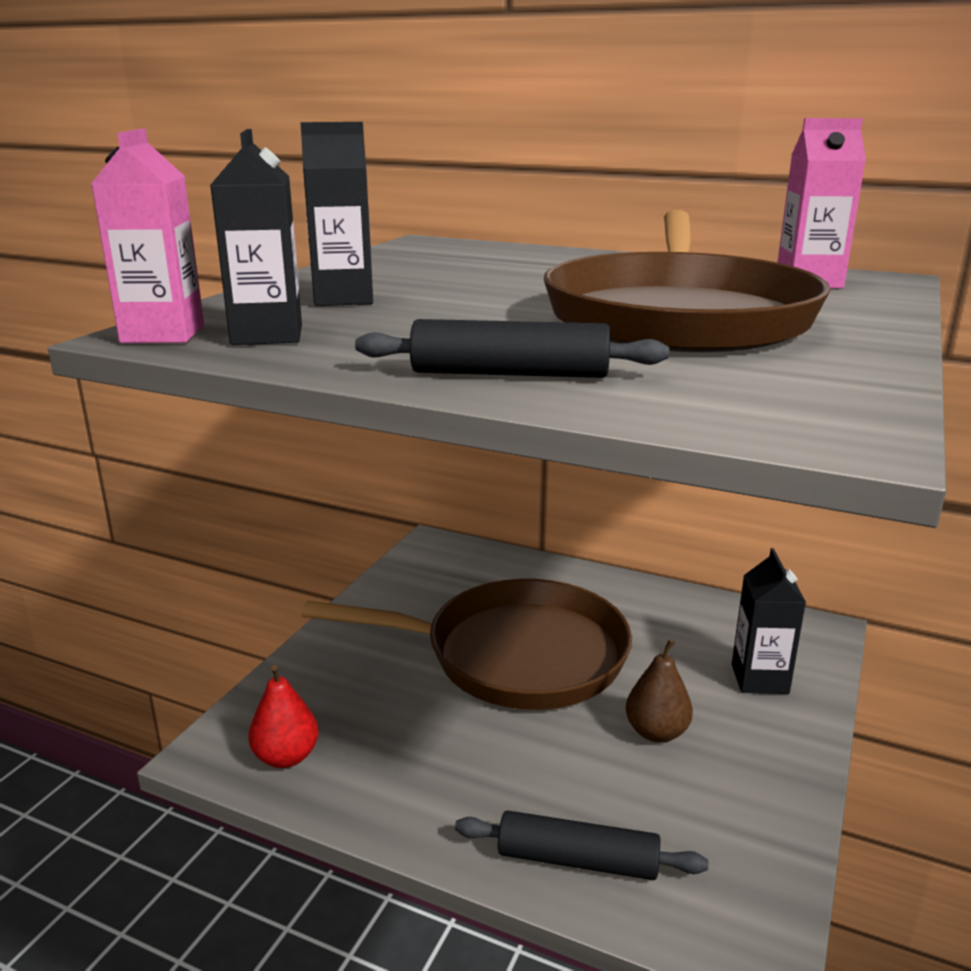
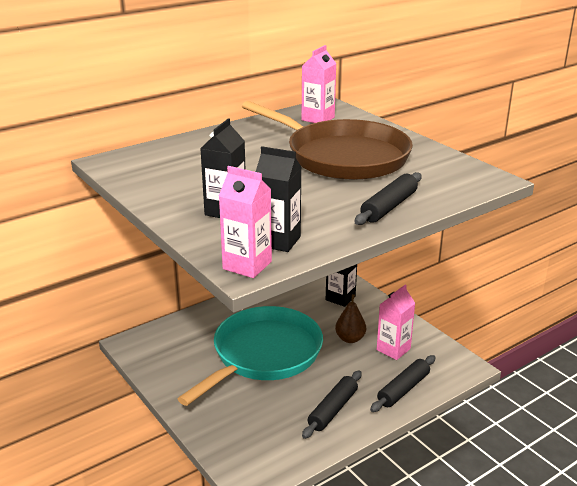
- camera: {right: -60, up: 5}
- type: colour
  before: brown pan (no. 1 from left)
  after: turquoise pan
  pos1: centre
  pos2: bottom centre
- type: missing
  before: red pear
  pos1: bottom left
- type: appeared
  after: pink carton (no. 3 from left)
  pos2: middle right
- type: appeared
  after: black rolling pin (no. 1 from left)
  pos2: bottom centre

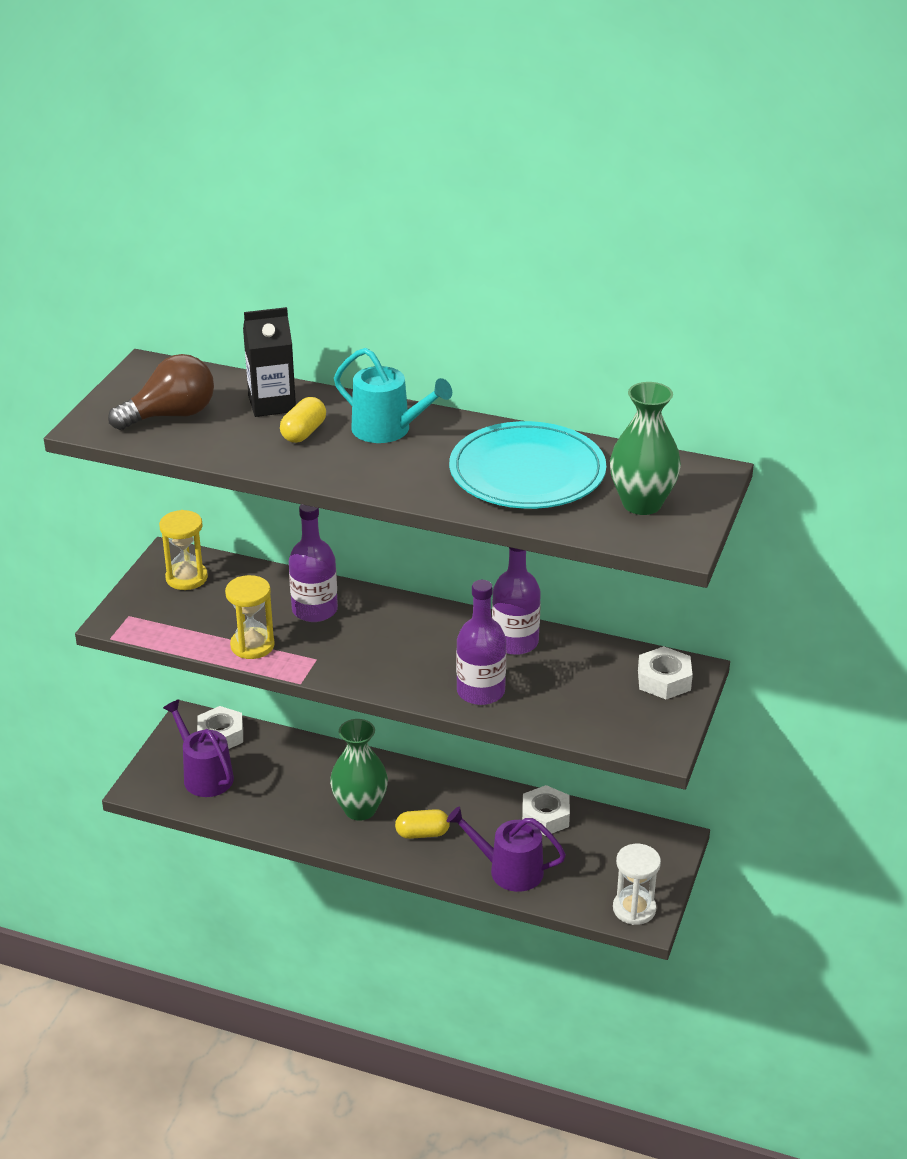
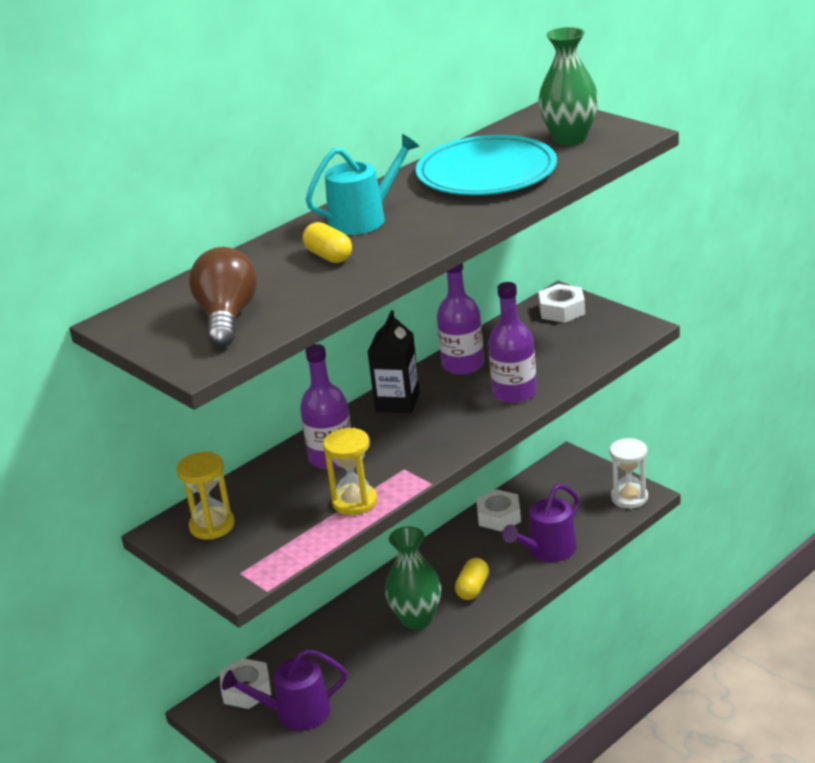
- camera: {right: -60, up: -5}
- type: relocated
  before: black carton
  pos1: top left
  pos2: centre

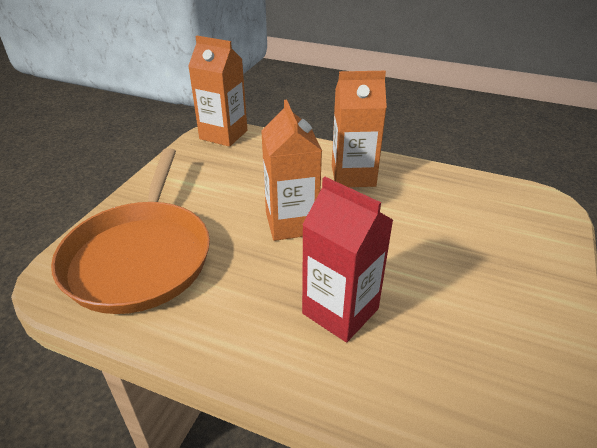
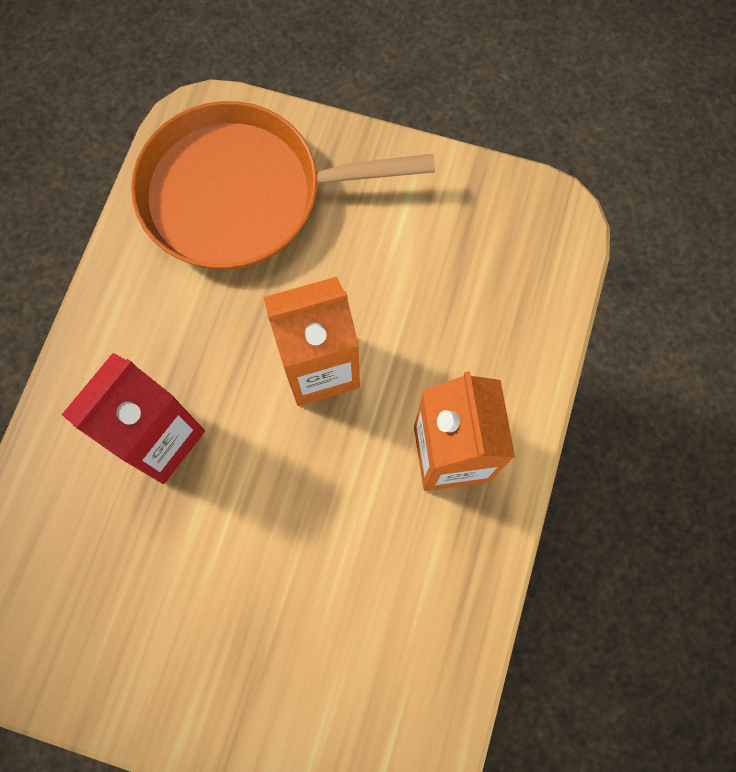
- camera: {right: 85, up: 35}
- type: missing
  before: orange carton (no. 1 from left)
  pos1: top centre

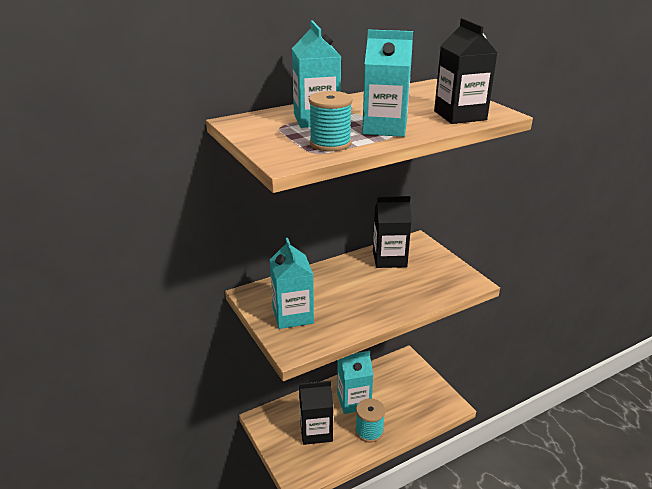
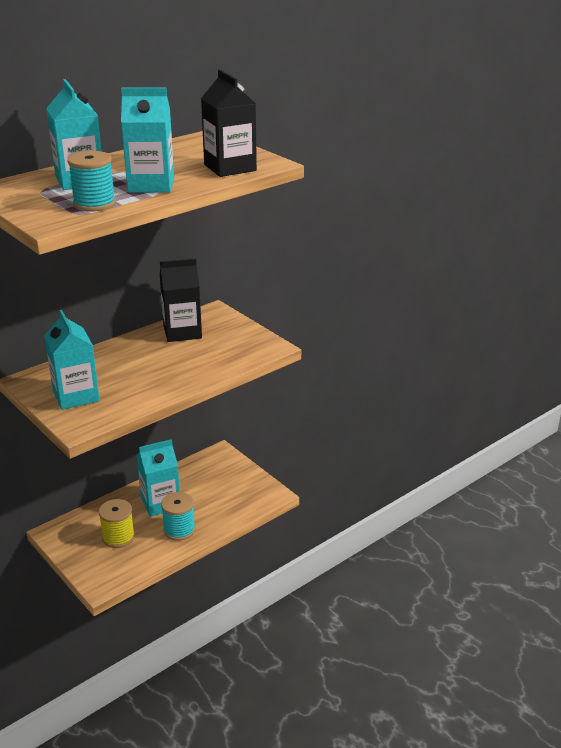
- camera: {right: -10, up: 0}
- type: exchanged
  before: black carton (no. 1 from left)
  after: yellow spool
  pos1: bottom centre
  pos2: bottom left

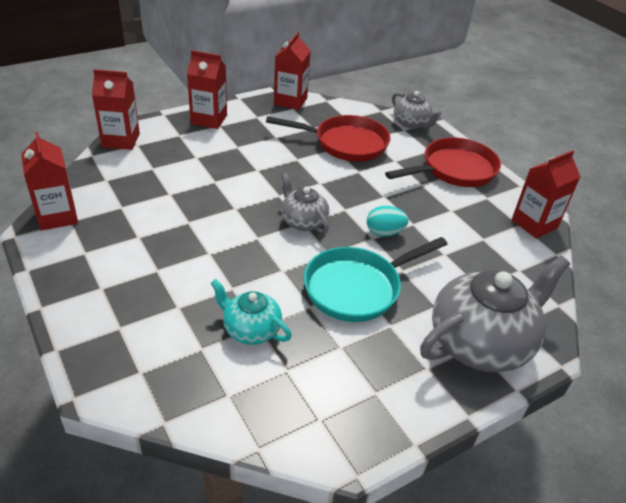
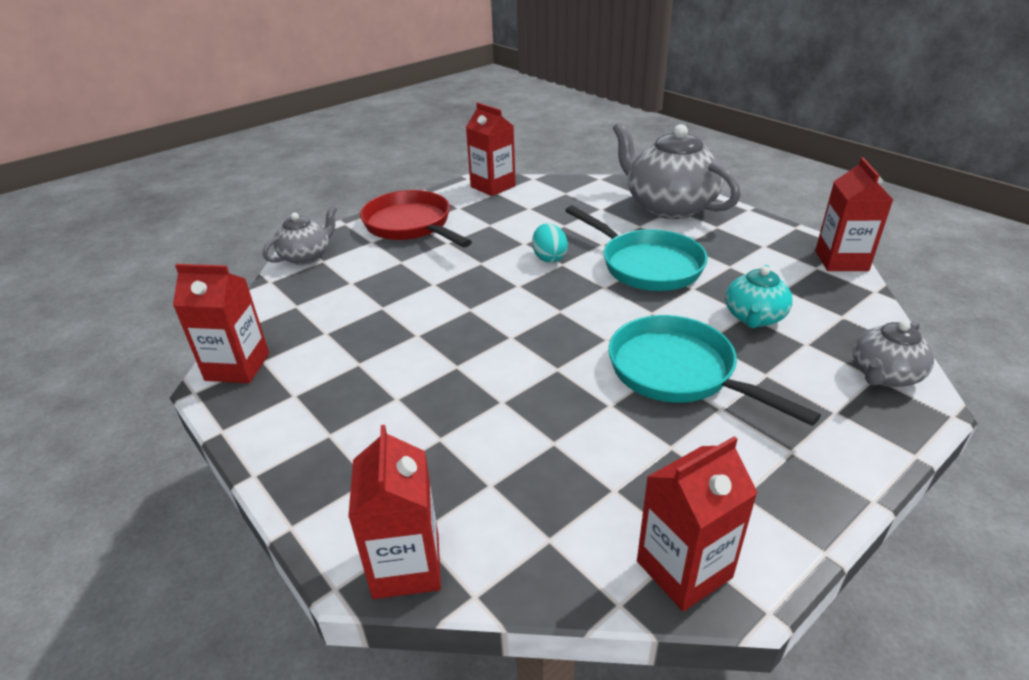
- camera: {right: -95, up: -5}
- type: relocated
  before: red carton (no. 3 from left in the first image)
  after: red carton (no. 5 from left)
  pos1: top left
  pos2: top right
- type: missing
  before: red pan (no. 1 from left)
  pos1: top centre
- type: relocated
  before: grey teapot (no. 1 from left in the first image)
  after: grey teapot (no. 3 from left)
  pos1: centre
  pos2: middle right
- type: appeared
  after: turquoise pan (no. 2 from left)
  pos2: middle right

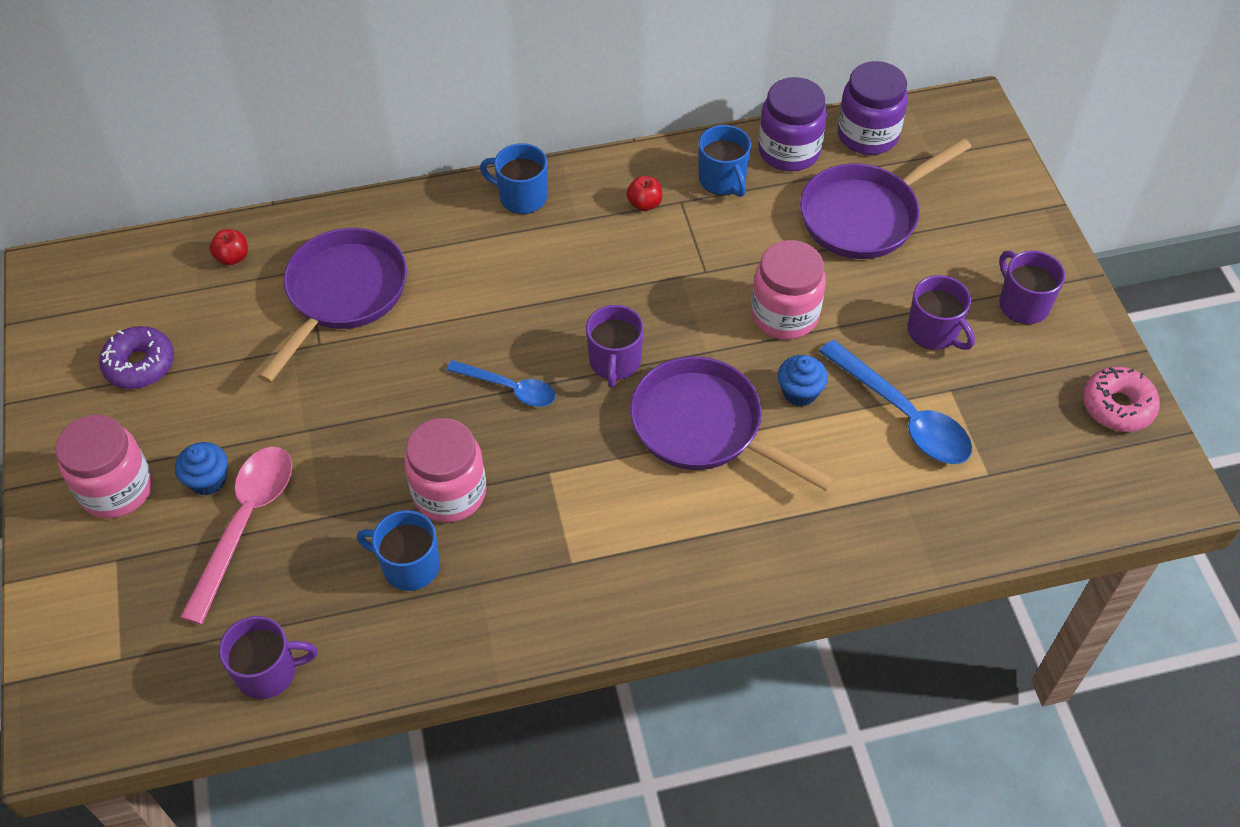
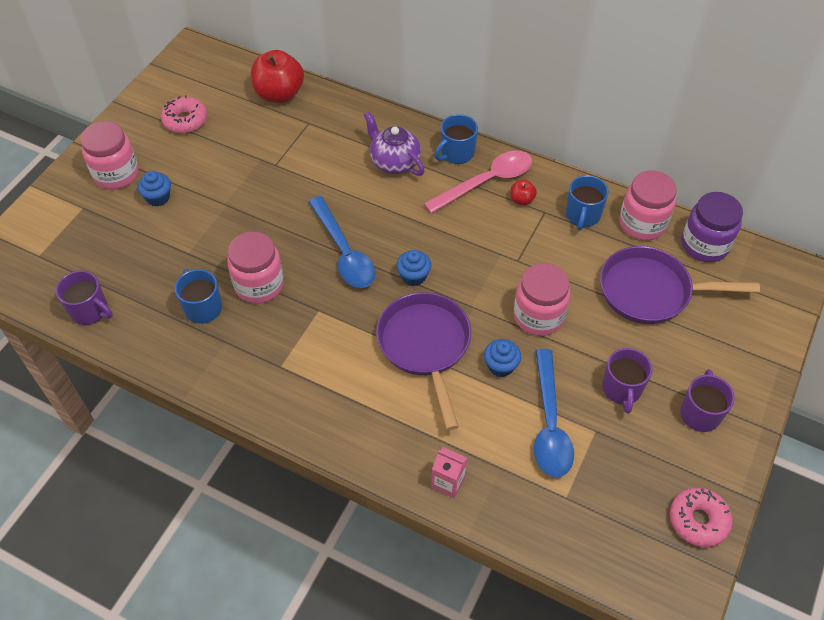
- camera: {right: 40, up: 0}
- type: colour
  before: purple jar (no. 1 from left)
  after: pink jar (no. 4 from left)
  pos1: top centre
  pos2: top right
- type: spun
  before: blue mug (no. 2 from left)
  pos1: top centre
  pos2: top centre
  turn: -105
- type: missing
  before: purple pan (no. 1 from left)
  pos1: middle left
- type: size
  before: red apple (no. 1 from left)
  pos1: top left
  pos2: top centre
  scale: 2.18
- type: exchanged
  before: purple mug (no. 2 from left)
  after: blue cupcake (no. 2 from left)
  pos1: centre
  pos2: centre
- type: colour
  before: purple donut
  after: pink donut (no. 1 from left)
  pos1: middle left
  pos2: top left
- type: size
  before: blue spoon (no. 1 from left)
  pos1: centre
  pos2: centre
  scale: 1.6
- type: relocated
  before: pink spoon
  pos1: middle left
  pos2: top centre
- type: appeared
  after: purple teapot
  pos2: top centre
- type: appeared
  after: pink carton
  pos2: bottom centre

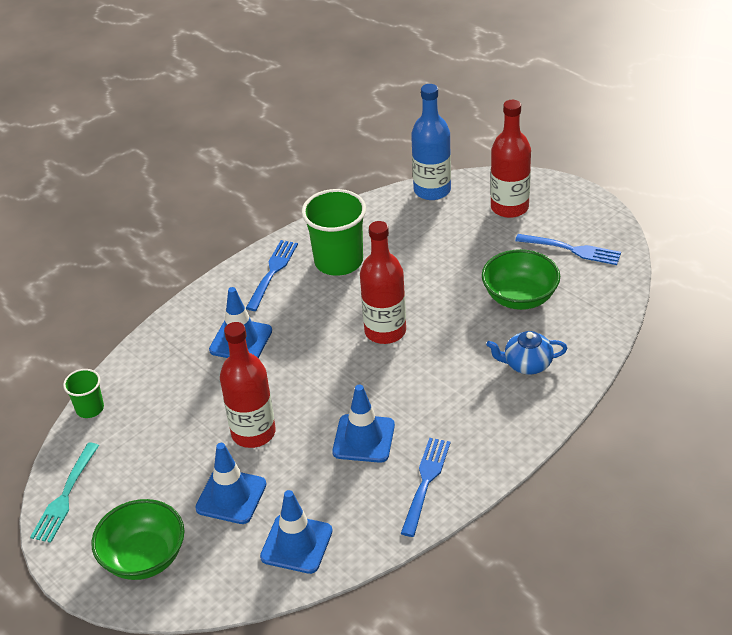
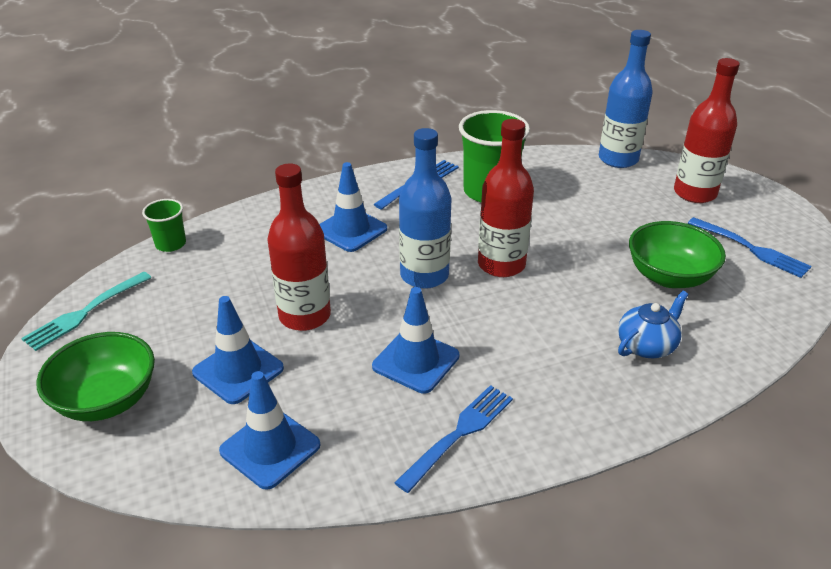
- camera: {right: 20, up: -5}
- type: spun
  before: blue teapot
  pos1: middle right
  pos2: middle right
  turn: 120
- type: appeared
  after: blue bottle (no. 1 from left)
  pos2: centre

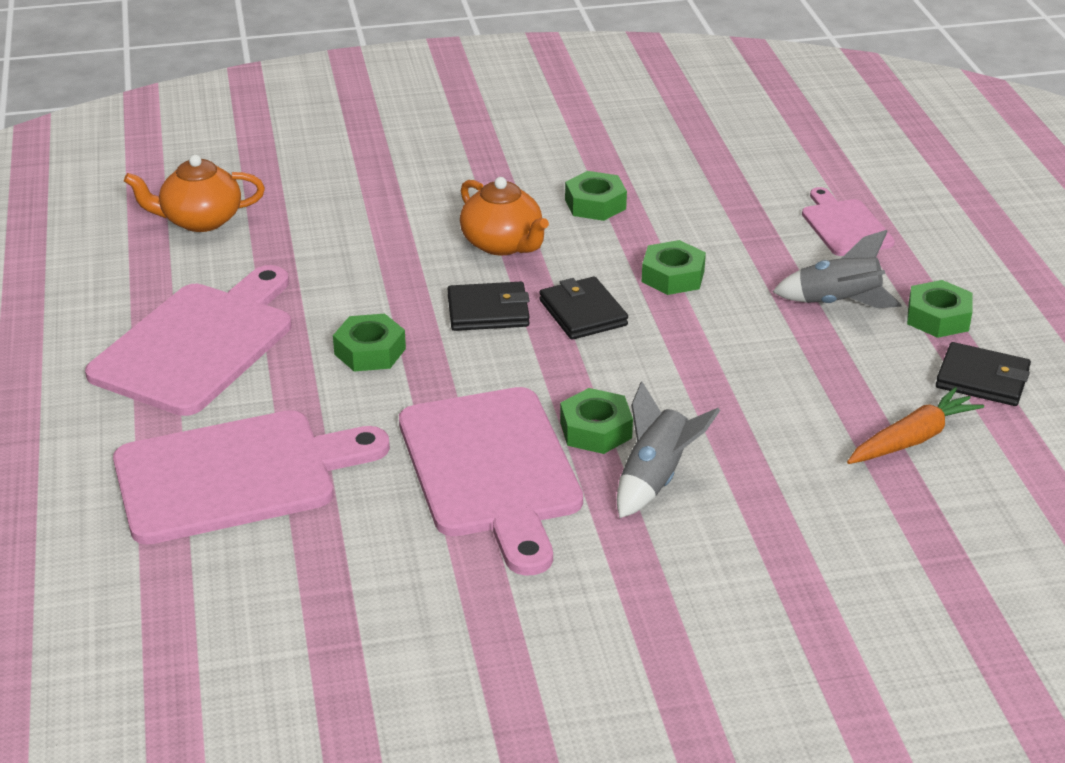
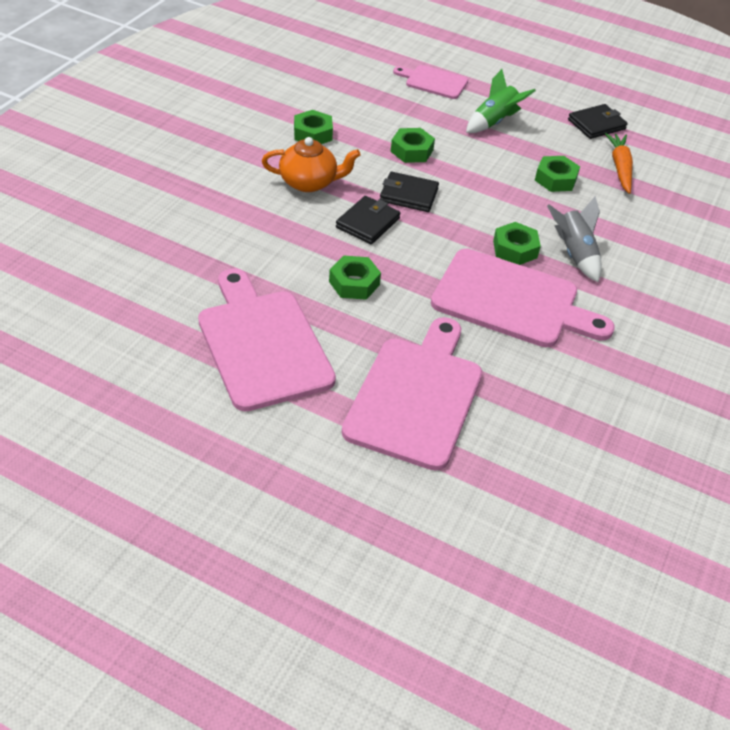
- camera: {right: -55, up: 10}
- type: missing
  before: orange teapot (no. 1 from left)
  pos1: top left
- type: colour
  before: grey rocket (no. 2 from left)
  after: green rocket
  pos1: middle right
  pos2: top right
- type: relocated
  before: green nut (no. 5 from left)
  pos1: middle right
  pos2: top right

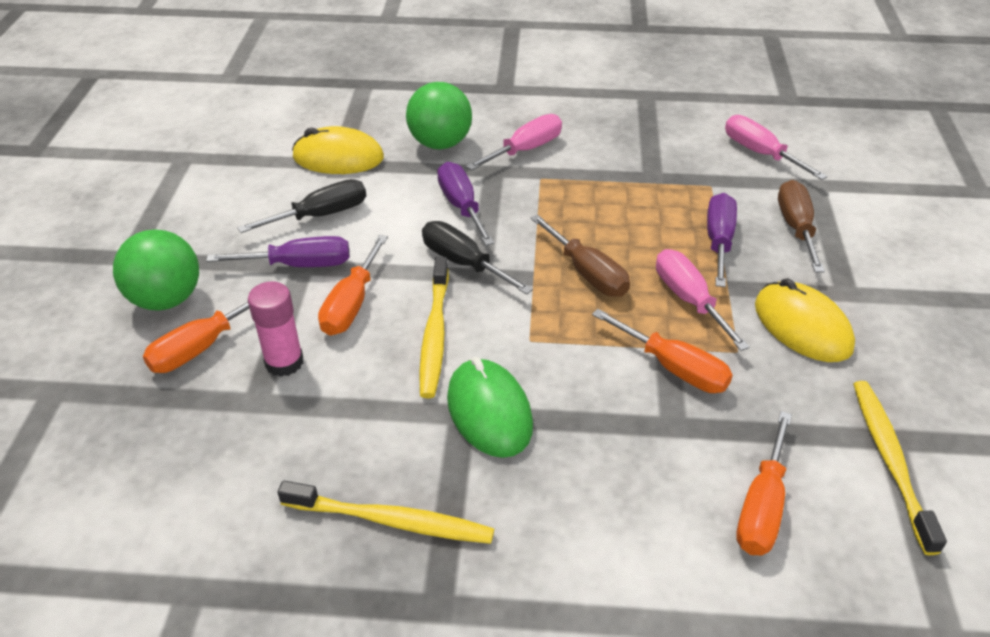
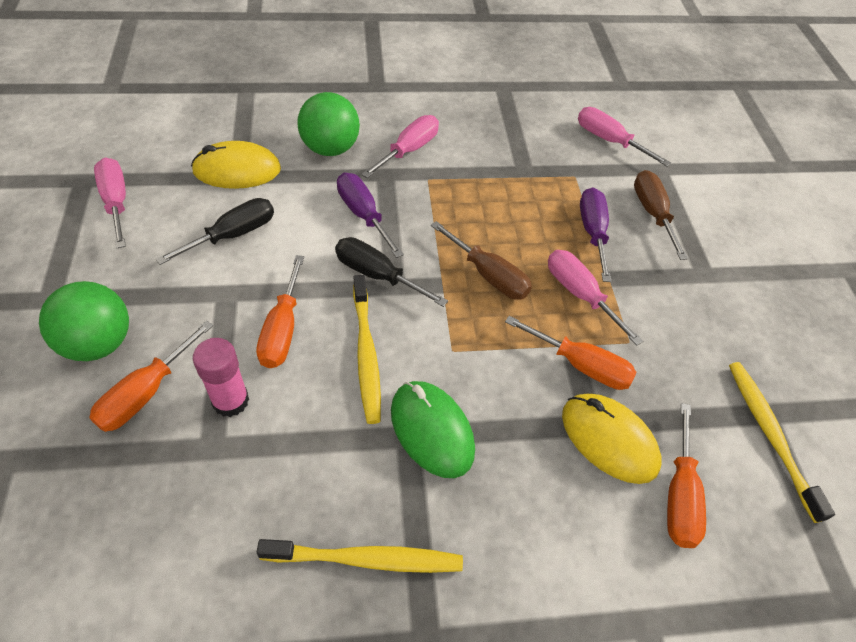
- camera: {right: -15, up: 10}
- type: missing
  before: purple screwdriver (no. 1 from left)
  pos1: middle left
- type: relocated
  before: yellow mouse (no. 2 from left)
  pos1: middle right
  pos2: bottom right
- type: appeared
  after: pink screwdriver (no. 1 from left)
  pos2: top left

